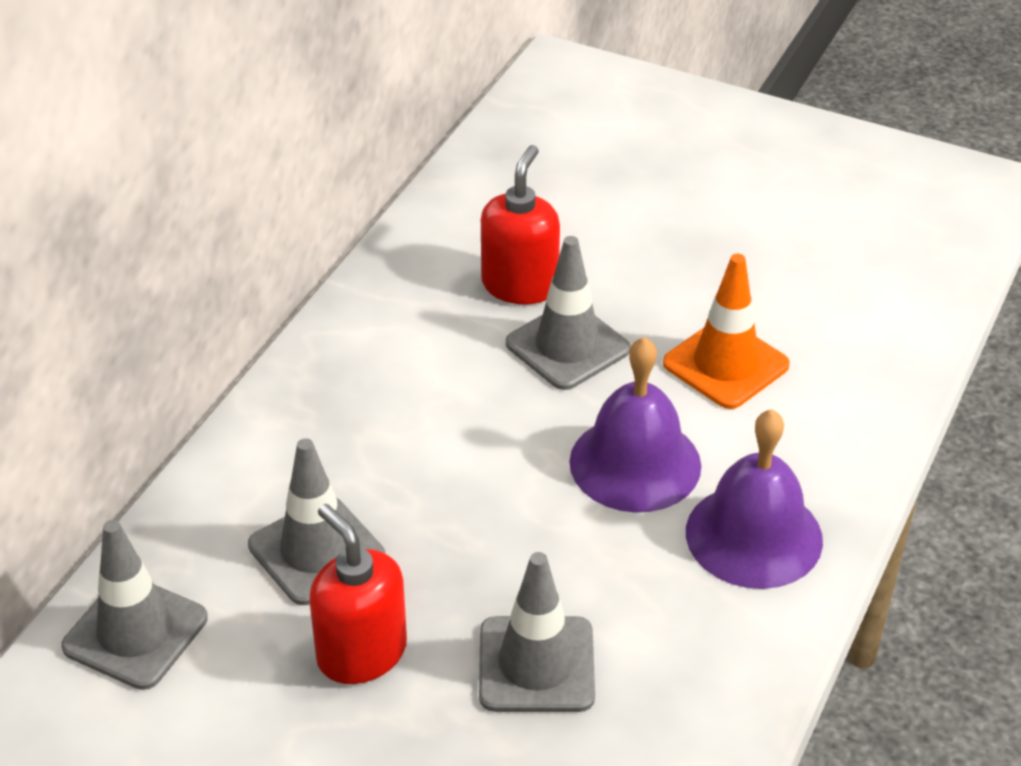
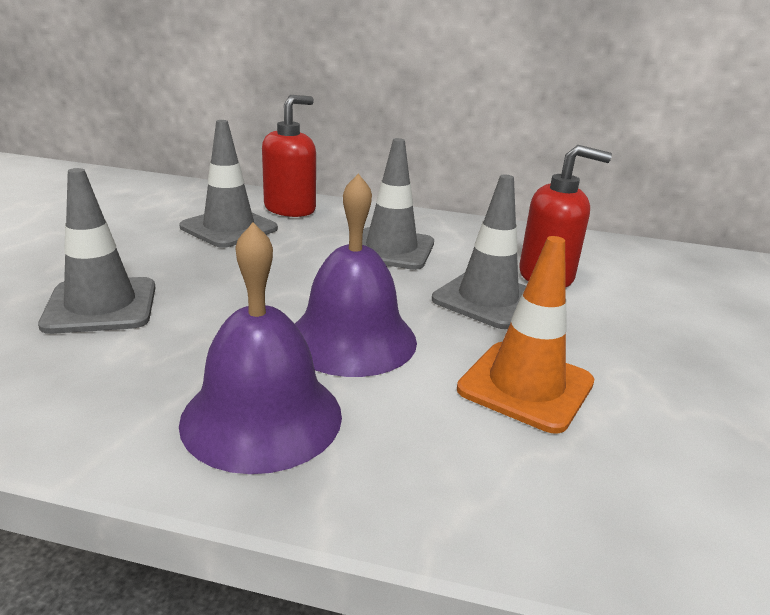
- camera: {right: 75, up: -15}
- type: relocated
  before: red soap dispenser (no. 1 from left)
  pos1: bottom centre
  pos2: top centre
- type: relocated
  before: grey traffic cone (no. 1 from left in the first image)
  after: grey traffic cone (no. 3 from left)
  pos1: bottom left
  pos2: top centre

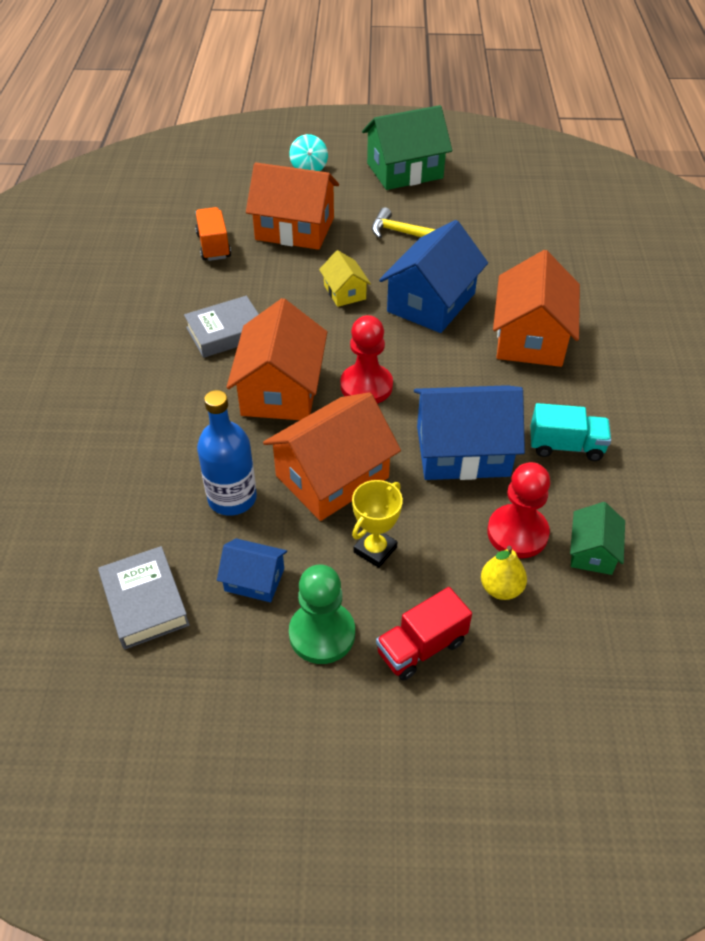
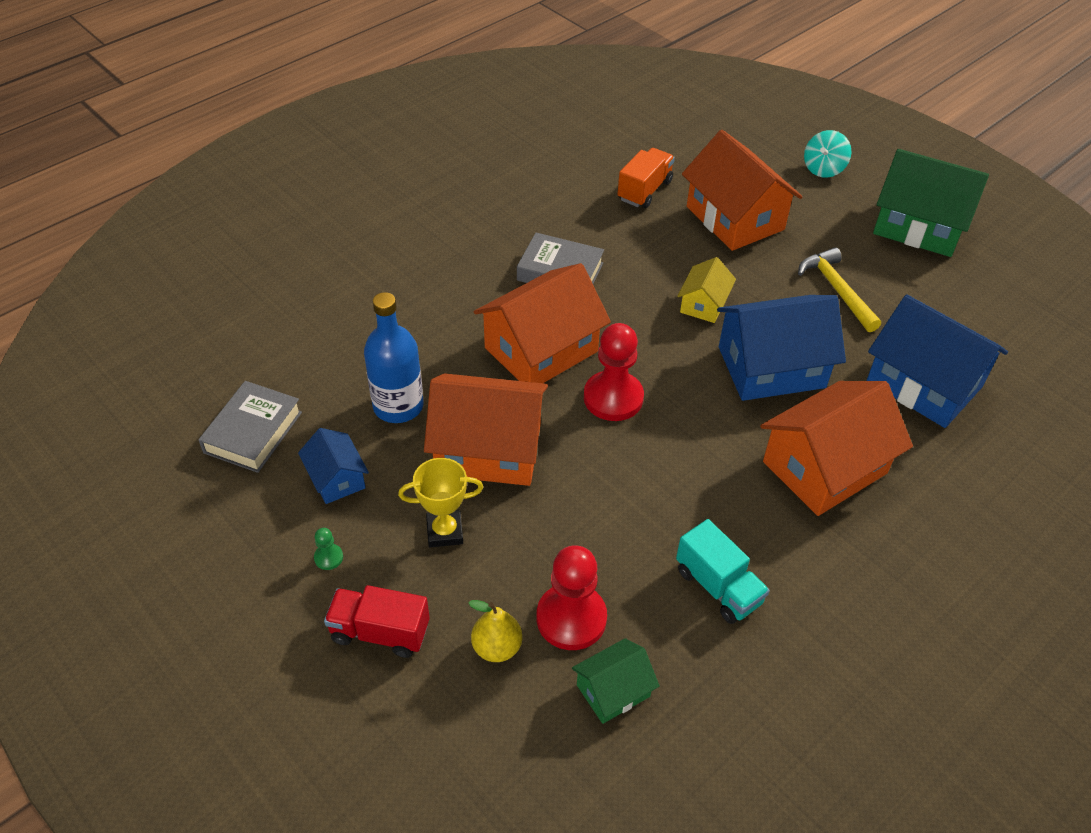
- camera: {right: 45, up: 0}
- type: relocated
  before: blue house (no. 3 from left)
  pos1: centre
  pos2: middle right
- type: size
  before: green pawn
  pos1: centre
  pos2: middle left
  scale: 0.42

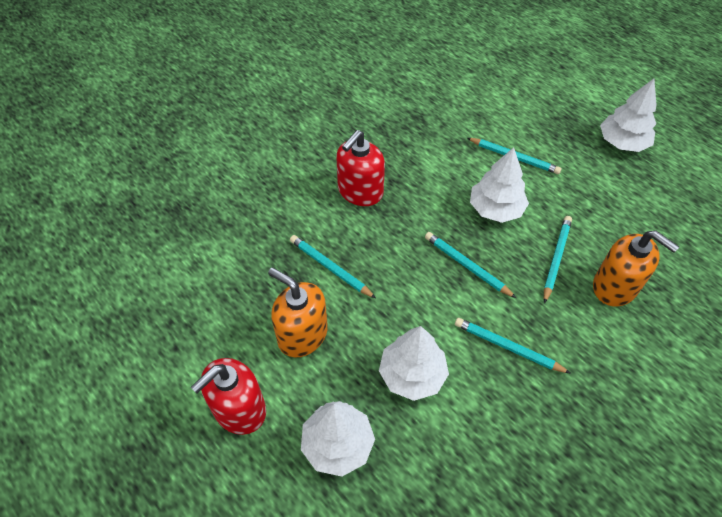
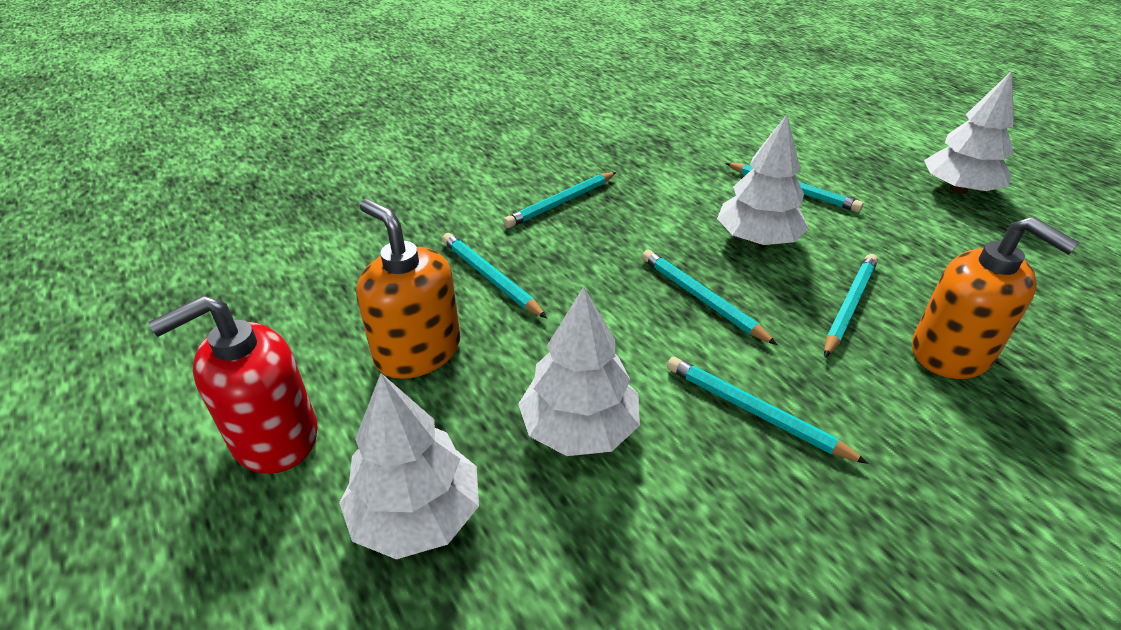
- camera: {right: 10, up: -15}
- type: exchanged
  before: red soap dispenser (no. 2 from left)
  after: turquoise pencil (no. 2 from left)
  pos1: top centre
  pos2: top centre

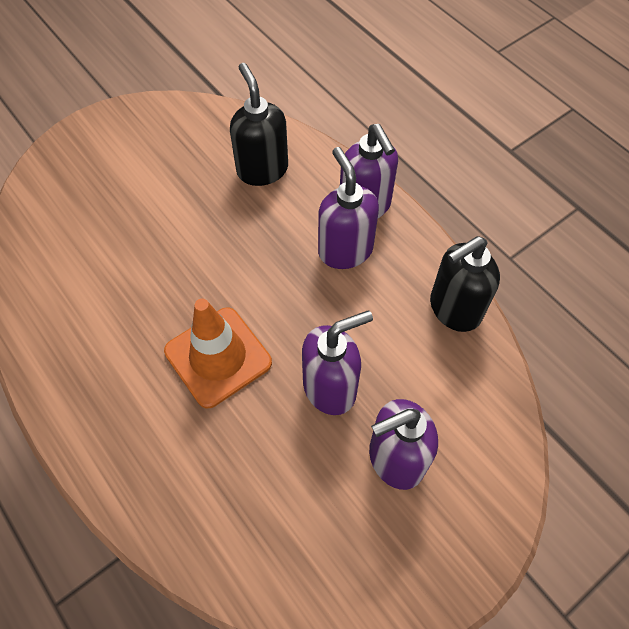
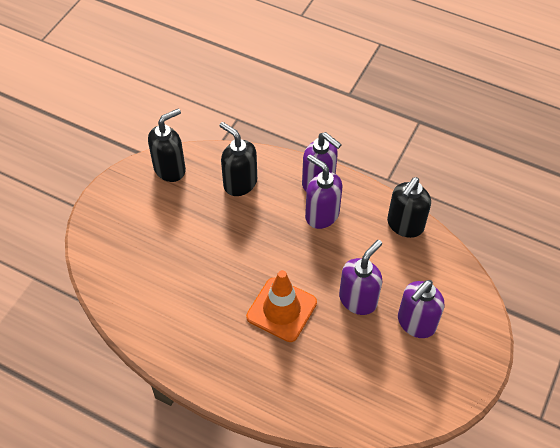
- camera: {right: -25, up: -5}
- type: appeared
  after: black soap dispenser (no. 1 from left)
  pos2: top left

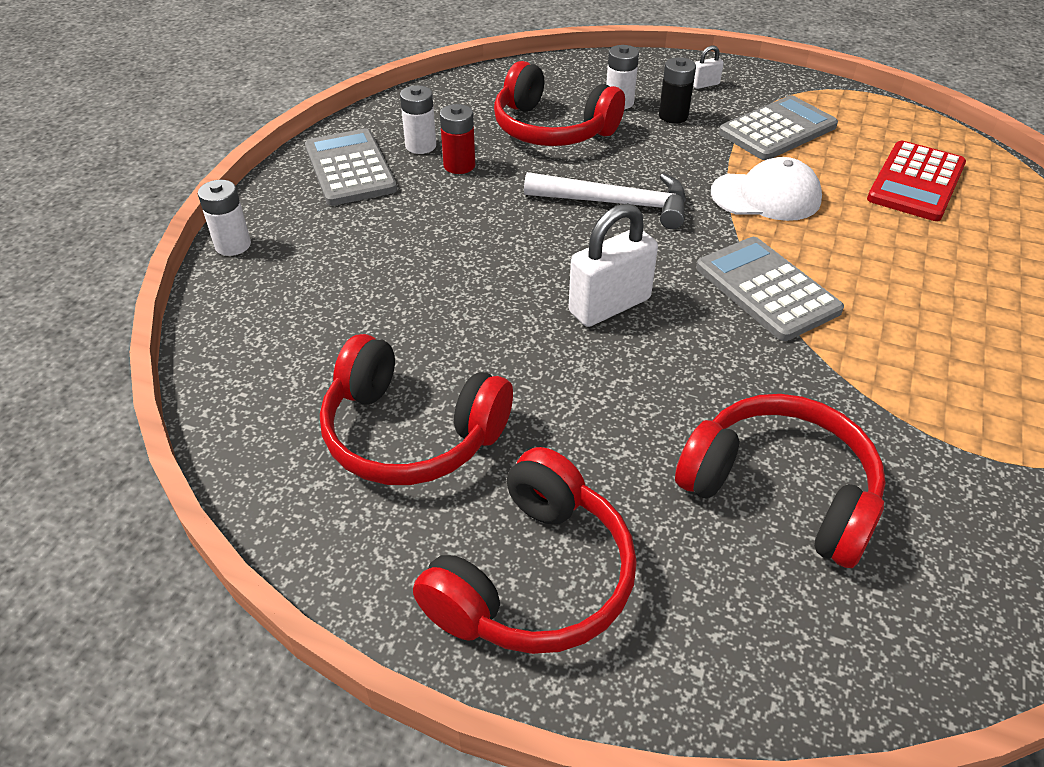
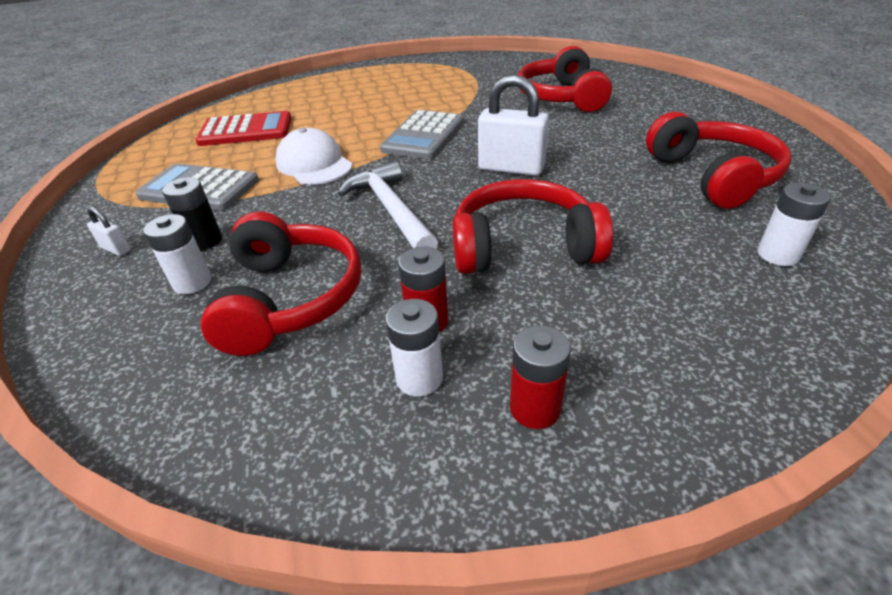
- camera: {right: -125, up: -5}
- type: exchanged
  before: grey calculator (no. 1 from left)
  after: red battery (no. 2 from left)
  pos1: top centre
  pos2: centre
- type: relocated
  before: white battery (no. 1 from left in the first image)
  after: white battery (no. 3 from left)
  pos1: top left
  pos2: middle right
- type: relocated
  before: red headphones (no. 2 from left)
  pos1: bottom centre
  pos2: centre

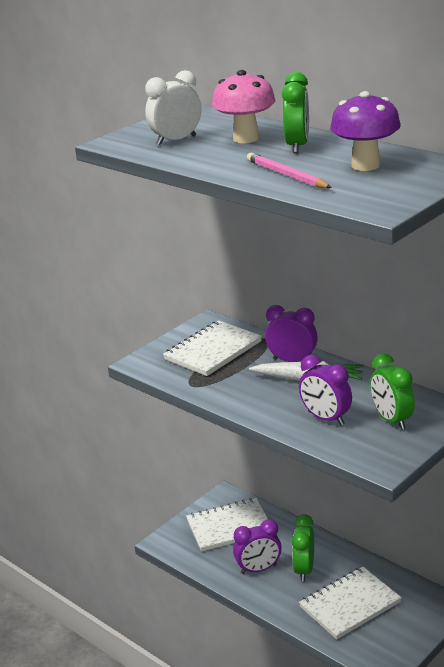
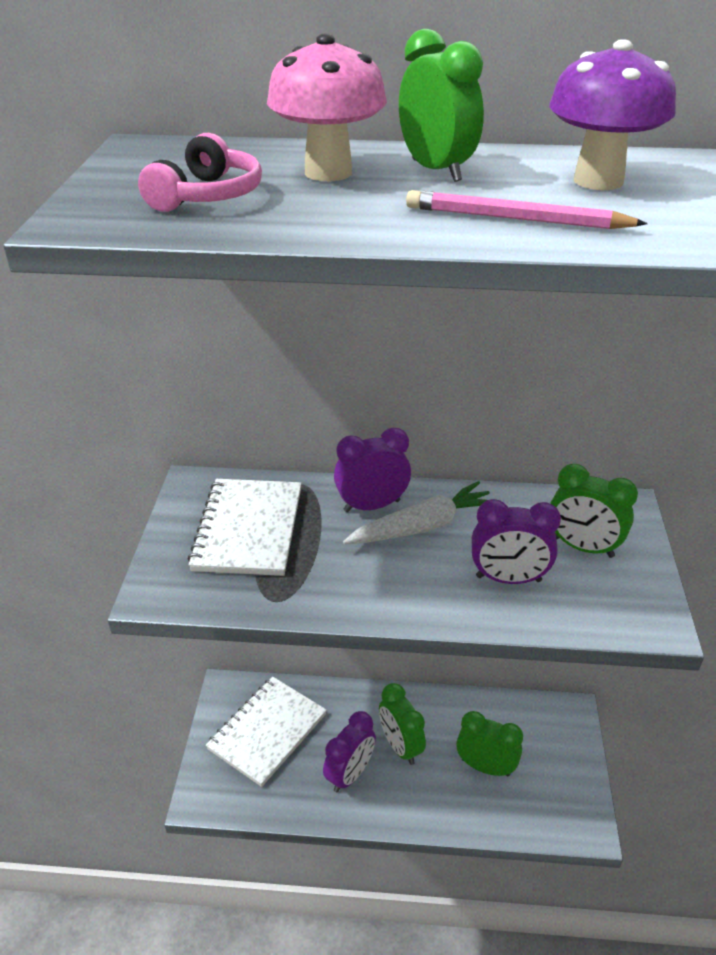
- camera: {right: -40, up: 10}
- type: exchanged
  before: white clock
  after: pink headphones
  pos1: top centre
  pos2: top left
- type: exchanged
  before: white notebook (no. 3 from left)
  after: green clock (no. 3 from left)
  pos1: bottom right
  pos2: bottom right

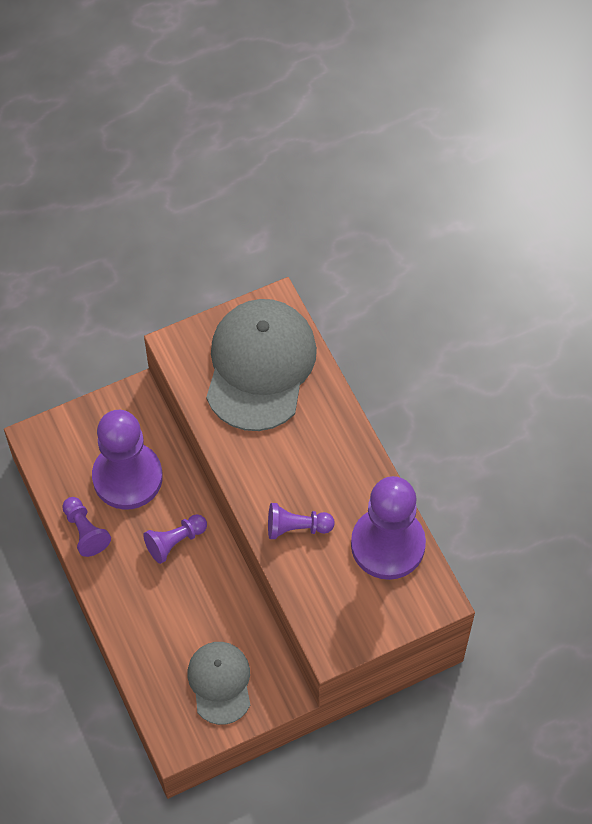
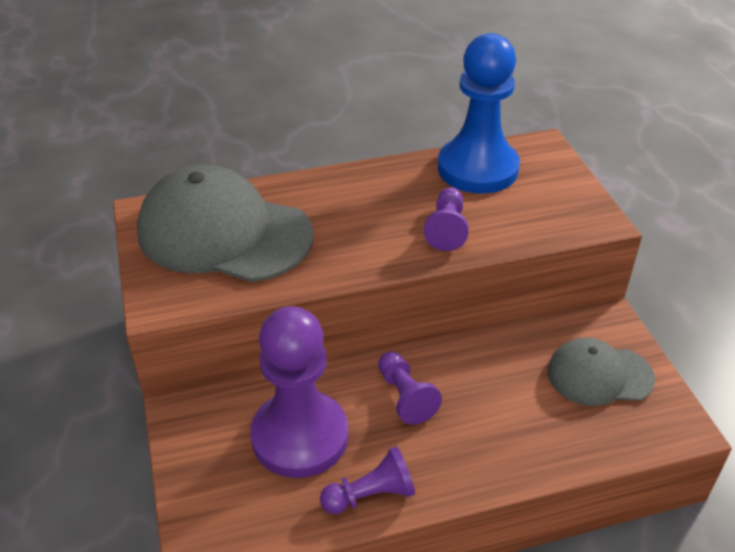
- camera: {right: -80, up: -20}
- type: colour
  before: purple pawn (no. 5 from left)
  after: blue pawn
  pos1: centre
  pos2: top centre

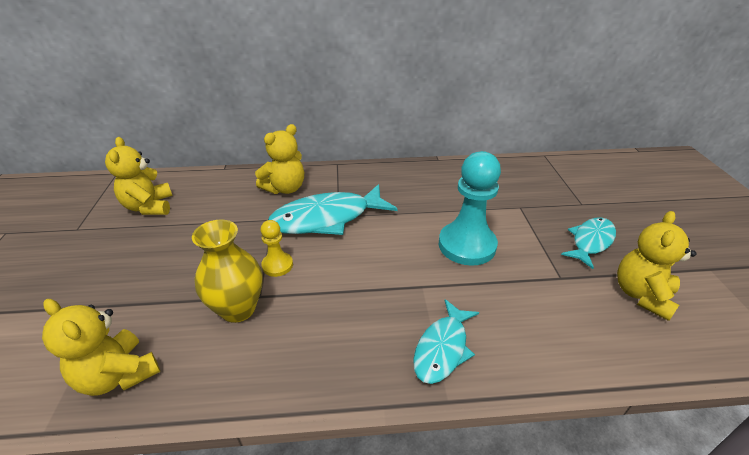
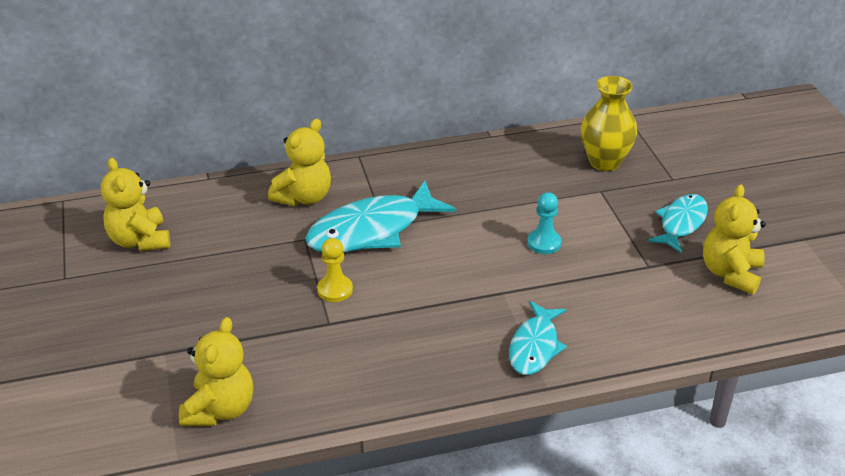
- camera: {right: -10, up: 0}
- type: size
  before: turquoise pawn
  pos1: centre
  pos2: centre
  scale: 0.51
- type: relocated
  before: yellow vase
  pos1: middle left
  pos2: top right
- type: spun
  before: yellow teddy bear (no. 1 from left in the first image)
  pos1: bottom left
  pos2: bottom left
  turn: -105

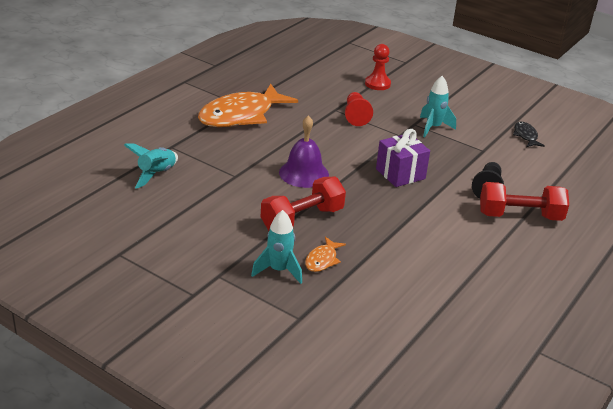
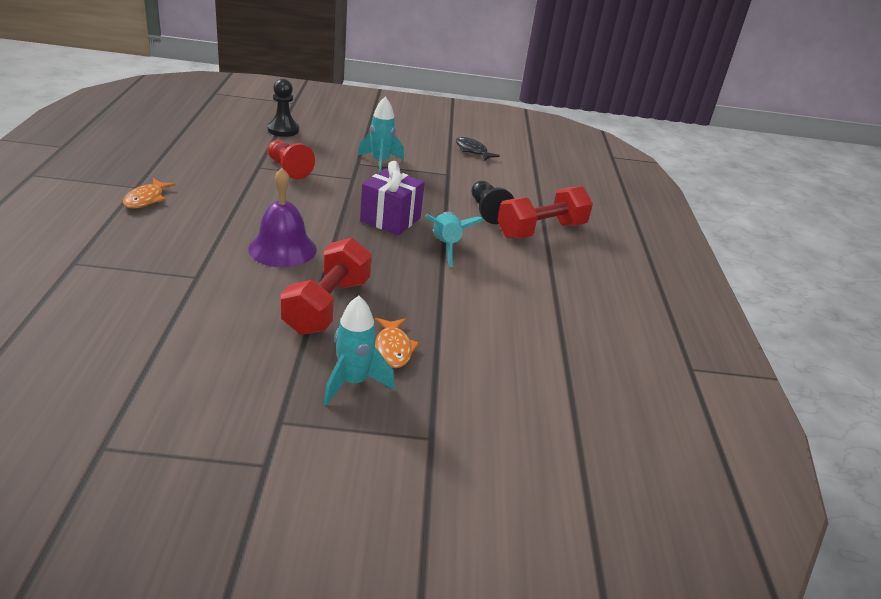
- camera: {right: -35, up: 0}
- type: colour
  before: red pawn (no. 2 from left)
  after: black pawn (no. 1 from left)
  pos1: top centre
  pos2: top left
- type: size
  before: orange fish (no. 1 from left)
  pos1: top centre
  pos2: top left
  scale: 0.43
- type: relocated
  before: turquoise rocket (no. 1 from left in the first image)
  after: turquoise rocket (no. 3 from left)
  pos1: middle left
  pos2: centre

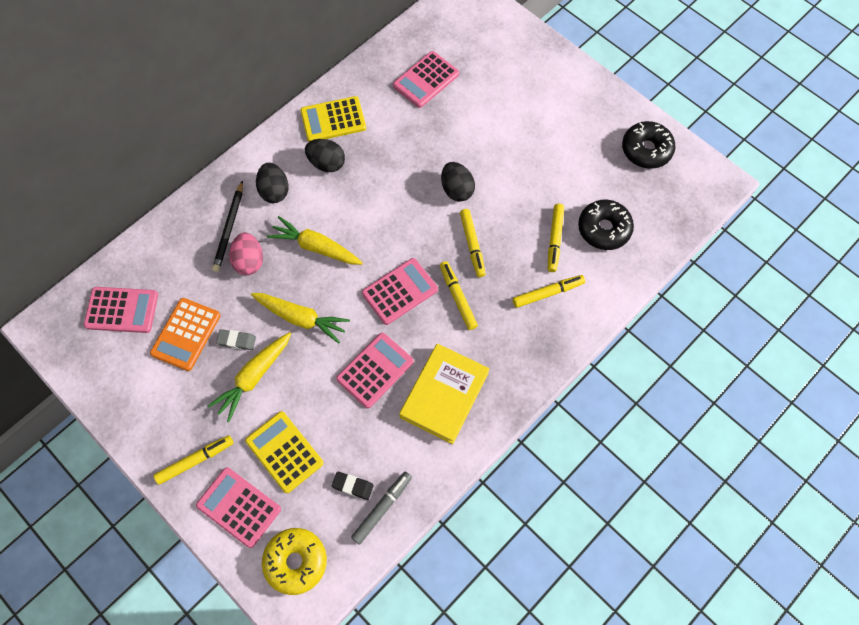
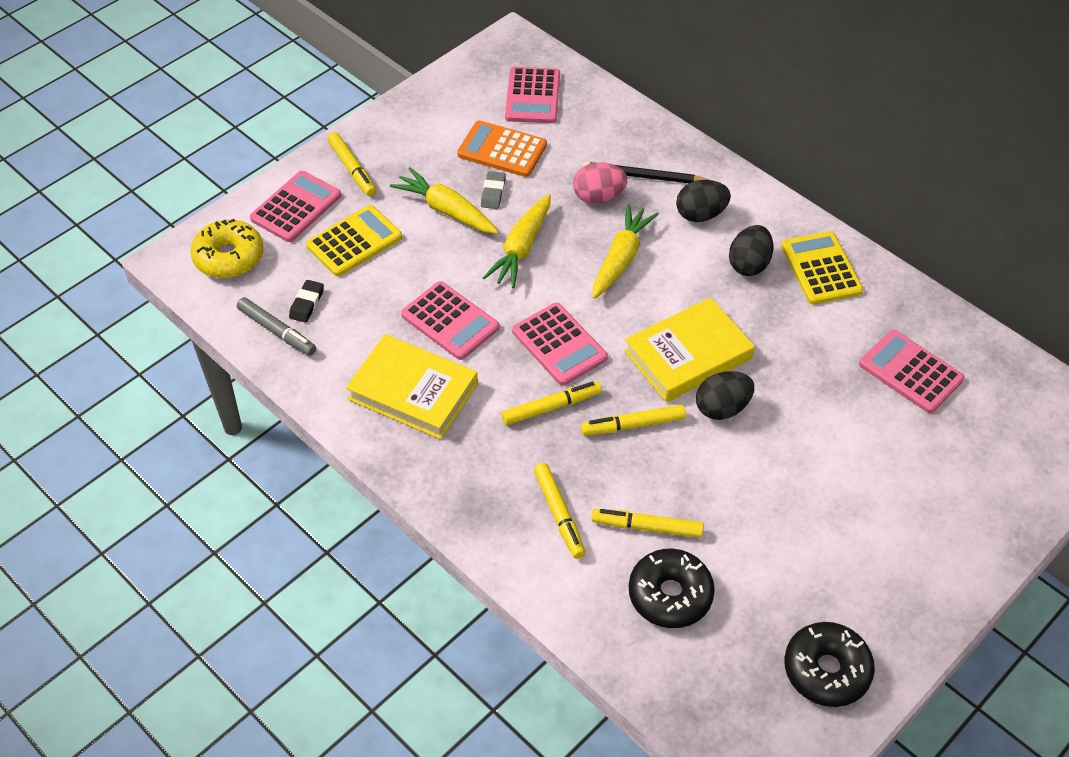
- camera: {right: 90, up: -15}
- type: appeared
  after: yellow book (no. 2 from left)
  pos2: centre

